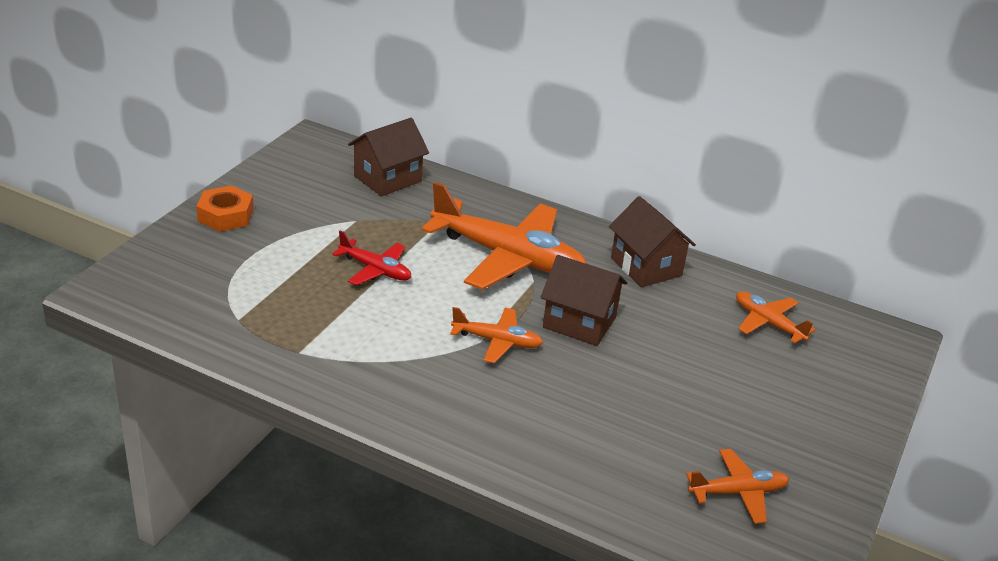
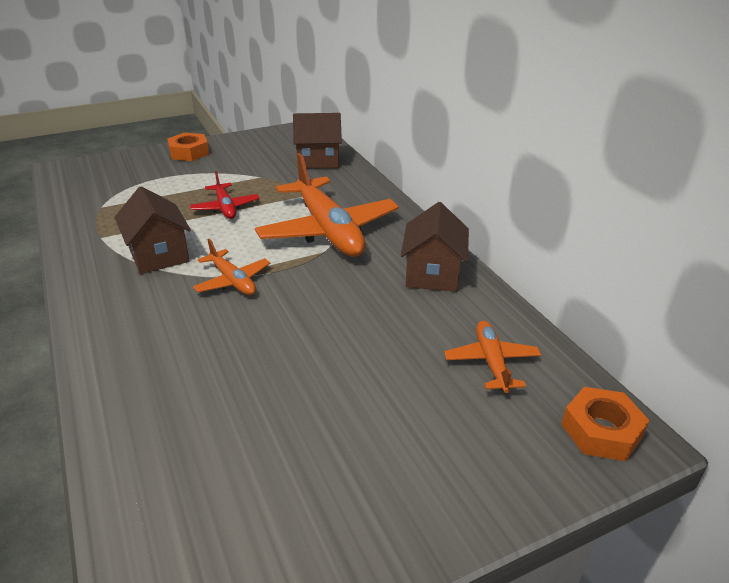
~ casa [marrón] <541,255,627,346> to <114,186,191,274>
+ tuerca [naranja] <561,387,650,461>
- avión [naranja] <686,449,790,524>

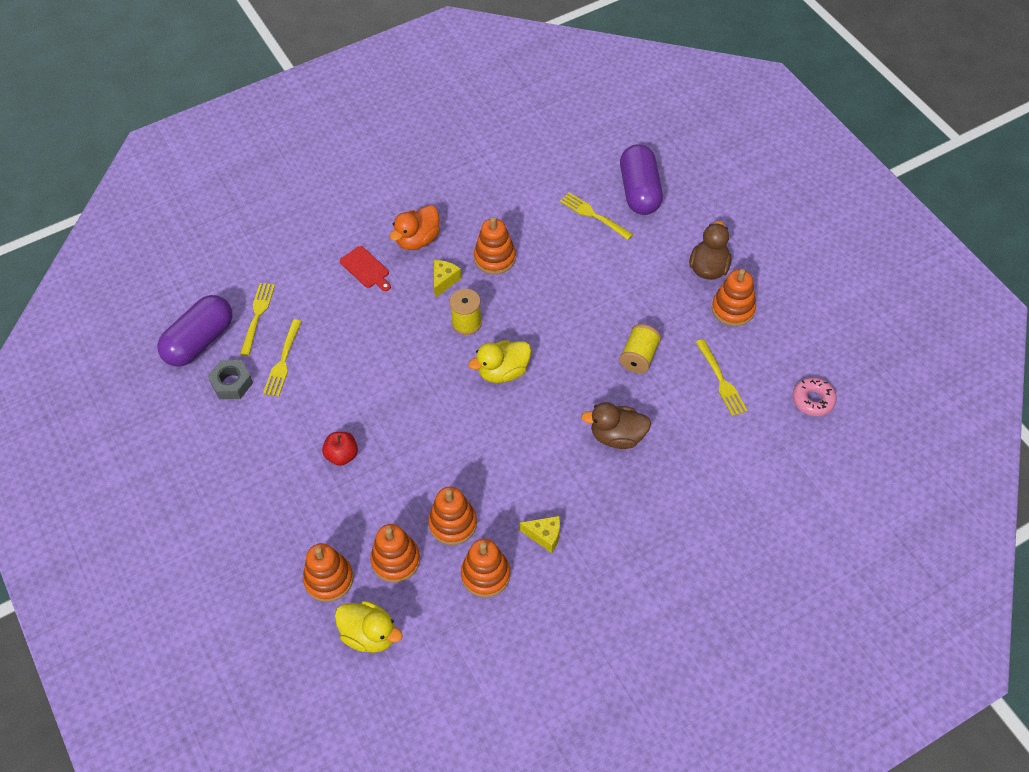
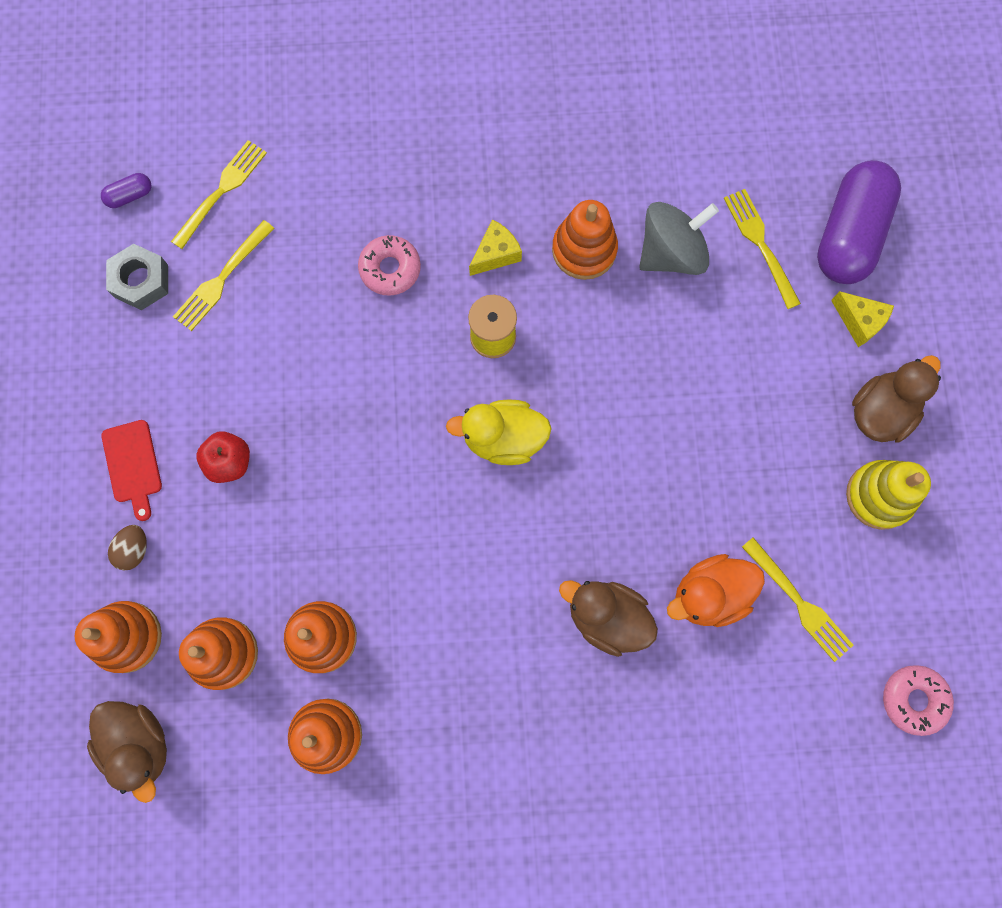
~ pato [amarillo] <335,601,403,653> to pato [marrón] <87,701,167,803>
~ cápsula [morado] <157,295,233,367> = <101,173,151,208> x0.40
~ tabla de cortar [rojo] <340,246,391,291> to <101,420,162,521>
+ huevo [marrón] <108,525,147,571>
+ rosquilla [rosa] <358,235,421,296>
+ peonza [gris] <639,202,719,275>
~ pato [naranja] <390,205,440,250> to <667,554,765,627>
~ tenedor [amarillo] <695,339,748,416> = <742,538,854,662> 45 degrees counterclockwise
~ queso [amarillo] <520,516,560,553> to <831,291,894,347>
~ juguete apilable [naranja] <712,269,756,326> to juguete apilable [amarillo] <846,460,931,530>
- carrete [amarillo] <619,324,661,373>

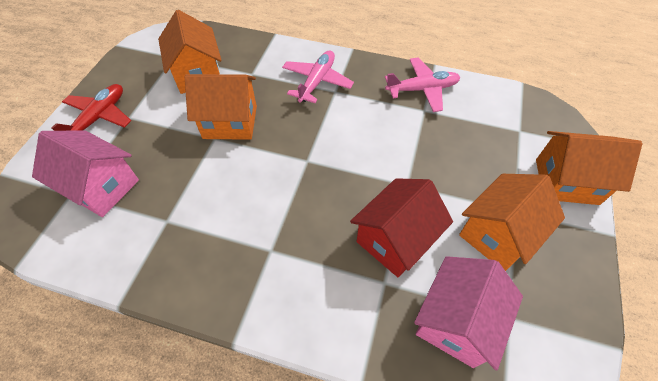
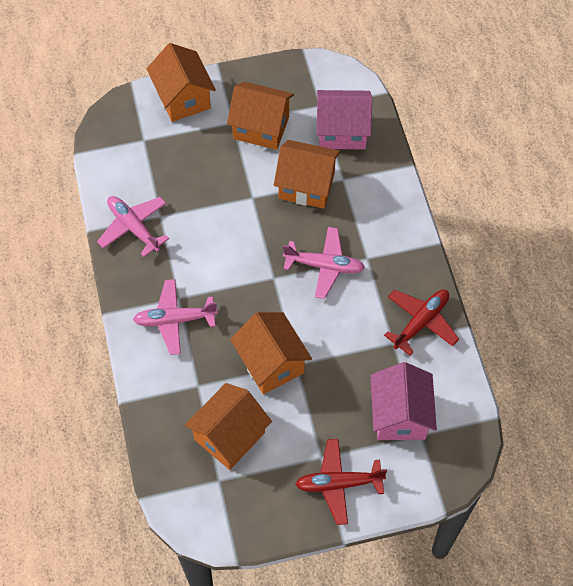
~ casa [rojo] <350,178,453,277> to casa [naranja] <274,140,340,209>
+ avión [rosa] <283,227,365,299>
+ avión [rojo] <384,289,459,355>

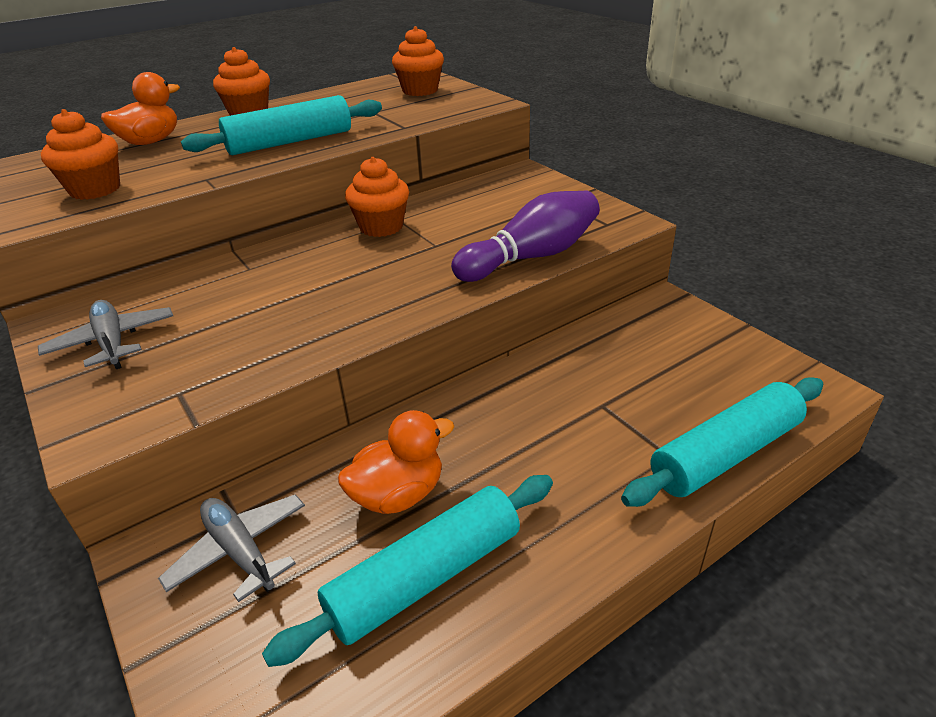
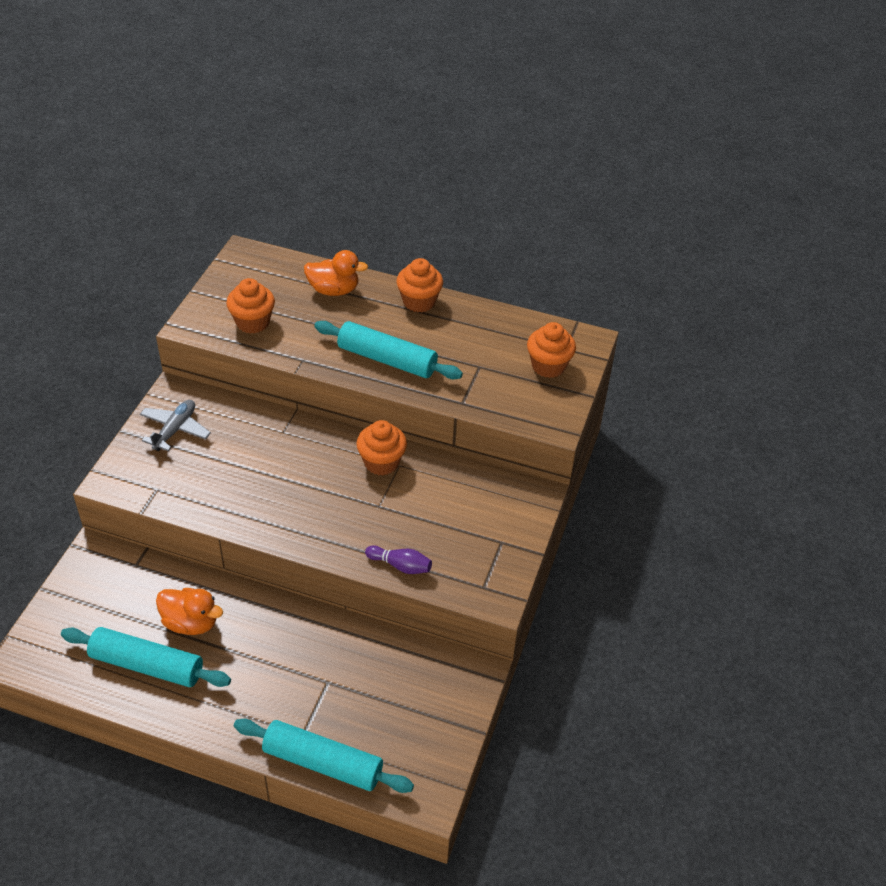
~ bolo [morado] <451,191,600,282> = <365,545,432,574> x0.54
- avión [gris] <158,494,305,602>

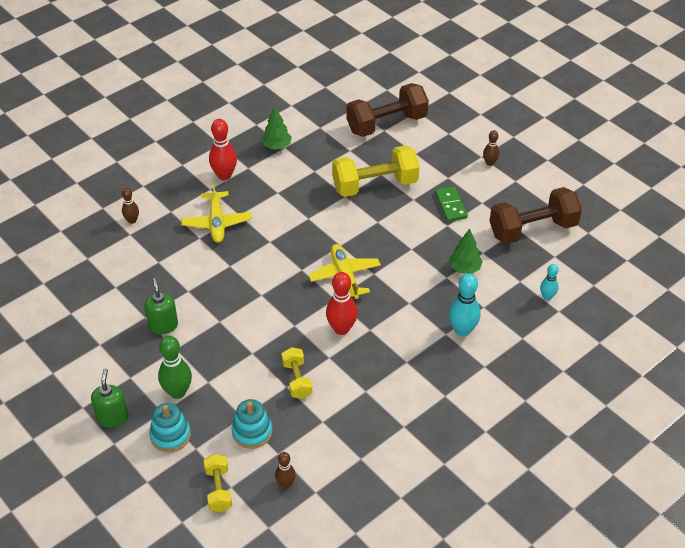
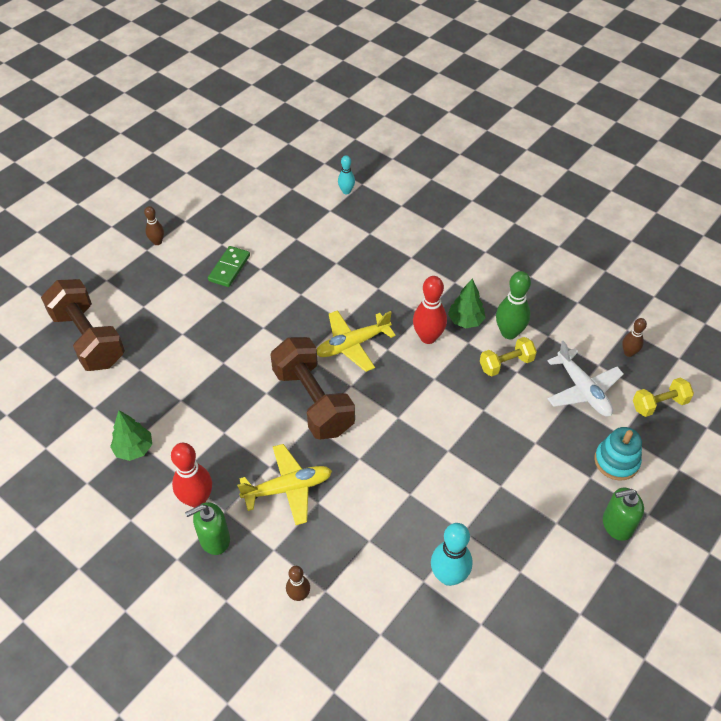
~ dispensador de jabón [verde] <144,278,178,335> to <185,502,230,555>
~ ficha de dominó [verde] <435,186,468,222> = <208,246,250,287> 45 degrees counterclockwise
~ mancuerna [marrón] <490,187,582,244> to <270,337,355,439>
~ bolo [turquesa] <449,273,480,337> to <431,523,473,586>
~ árbol [verde] <449,229,483,274> to <448,278,486,328>
~ bolo [verde] <158,336,192,399> to <496,271,531,339>
~ juguete apilable [turquesa] <232,399,273,449> to avión [blanco] <547,341,624,416>
- mancuerna [amarillo] <332,145,420,197>

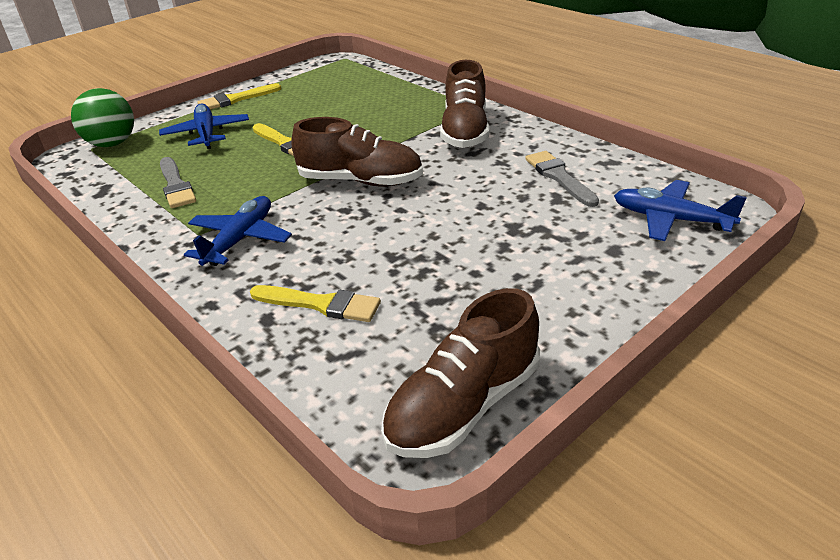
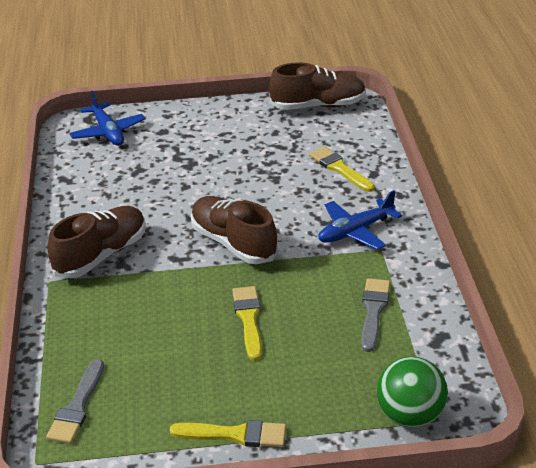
~ pincel [gris] <525,151,599,207> to <46,359,104,444>
- avión [azul] <159,104,249,149>

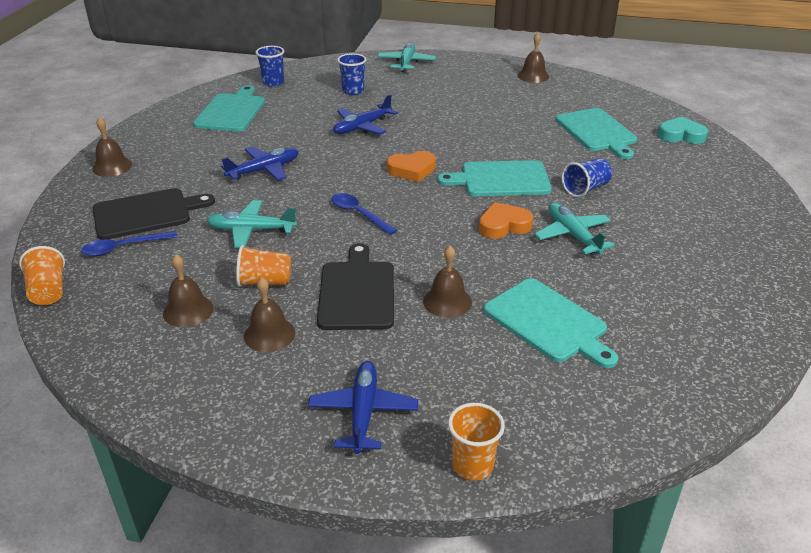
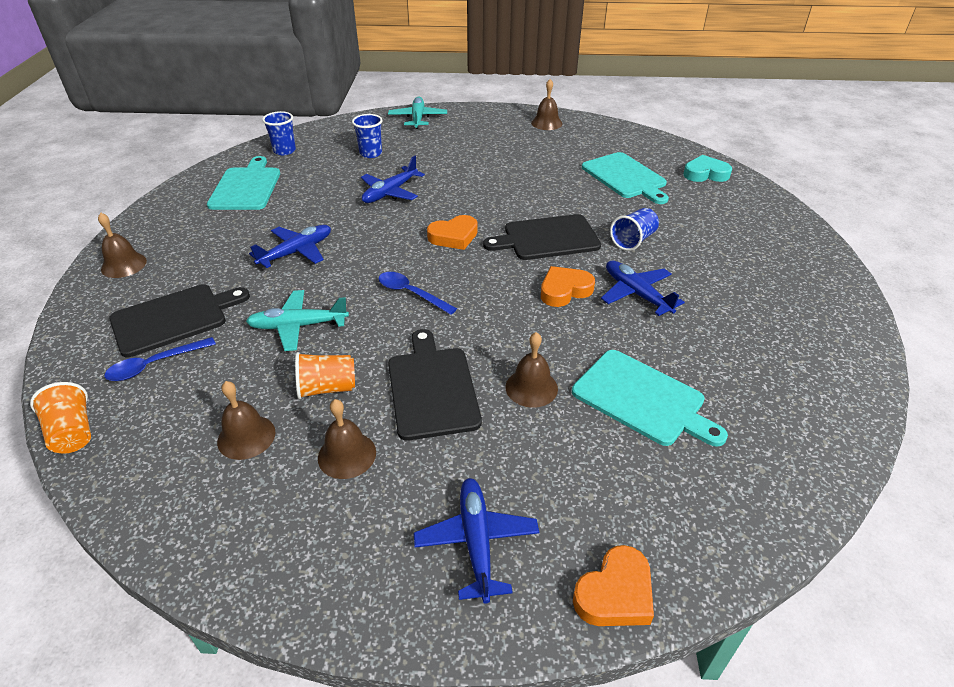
~ tabla de cortar [turquesa] <437,160,552,196> to tabla de cortar [negro] <483,214,601,260>
~ vaso [naranja] <448,403,505,481> to corazón [naranja] <573,545,654,626>
~ avión [turquesa] <534,202,614,254> to avión [azul] <601,261,685,316>

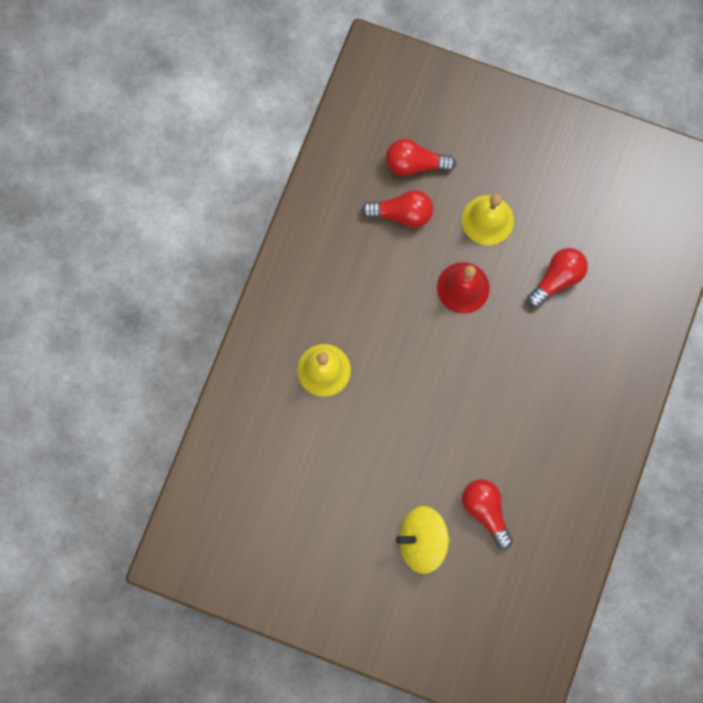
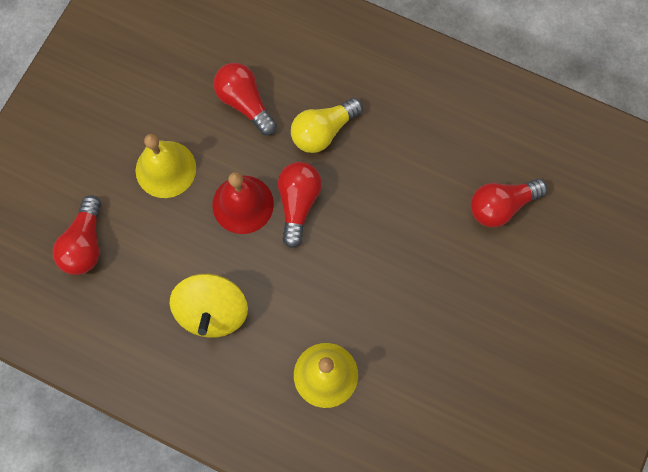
~ peonza [amarillo] <396,506,450,574> to <170,274,248,338>
~ bombilla [rojo] <361,190,433,228> to <278,162,322,248>
+ bombilla [amarillo] <291,98,363,153>

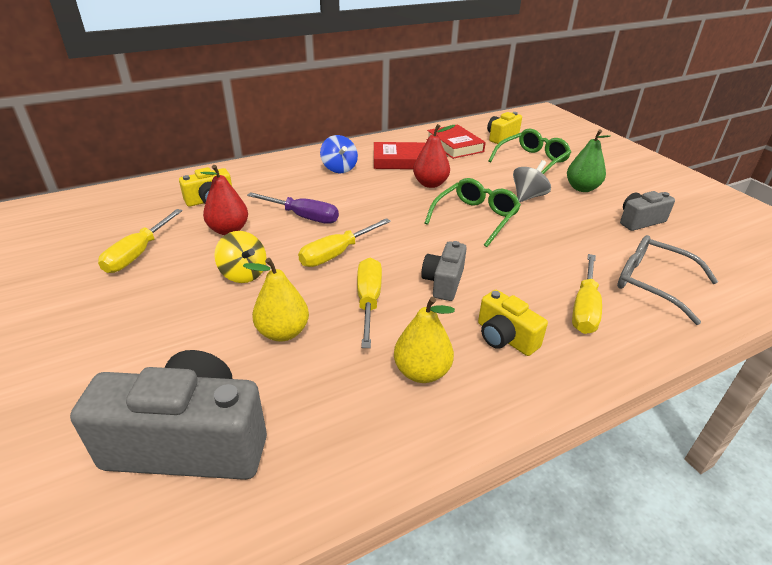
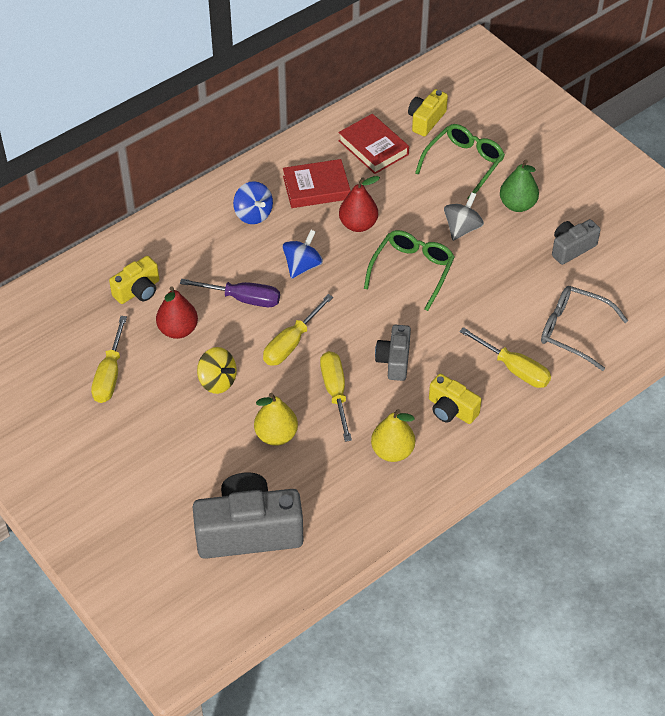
+ peonza [azul] <283,230,323,279>
~ destornillador [amarillo] <572,254,602,334> = <459,327,551,388> 60 degrees counterclockwise

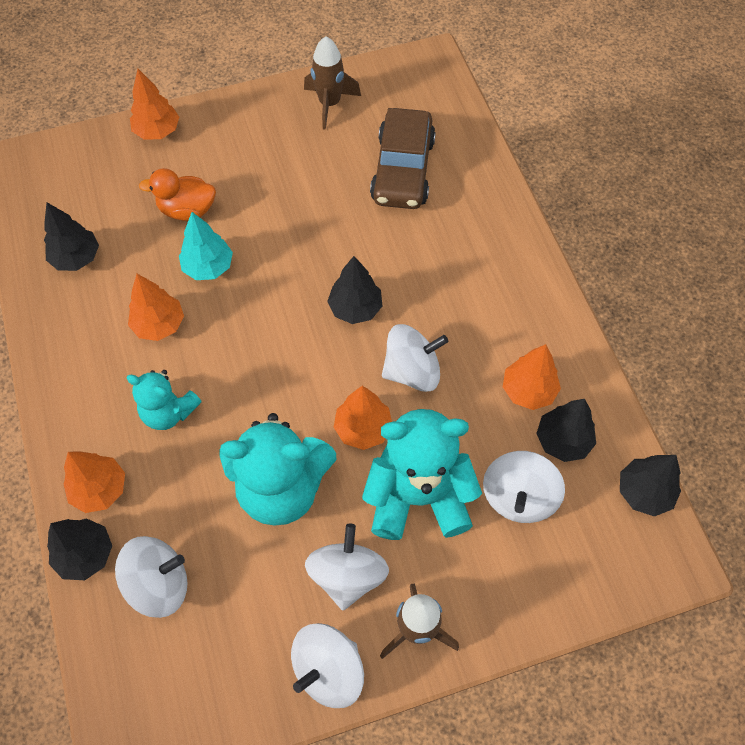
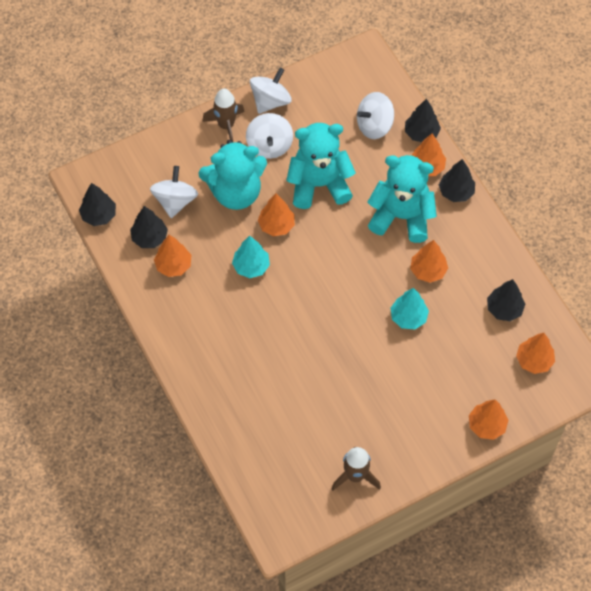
~ peonza [blanco] <382,324,448,392> to árbol [turquesa] <232,236,270,278>
~ osito [turquesa] <126,370,202,430> = <367,155,437,243> x1.72
~ árbol [negro] <327,256,382,324> to <439,159,475,202>
+ árbol [naranja] <516,333,555,374>
- pato [naranja] <139,168,216,221>
- coche [marrón] <370,108,436,209>

